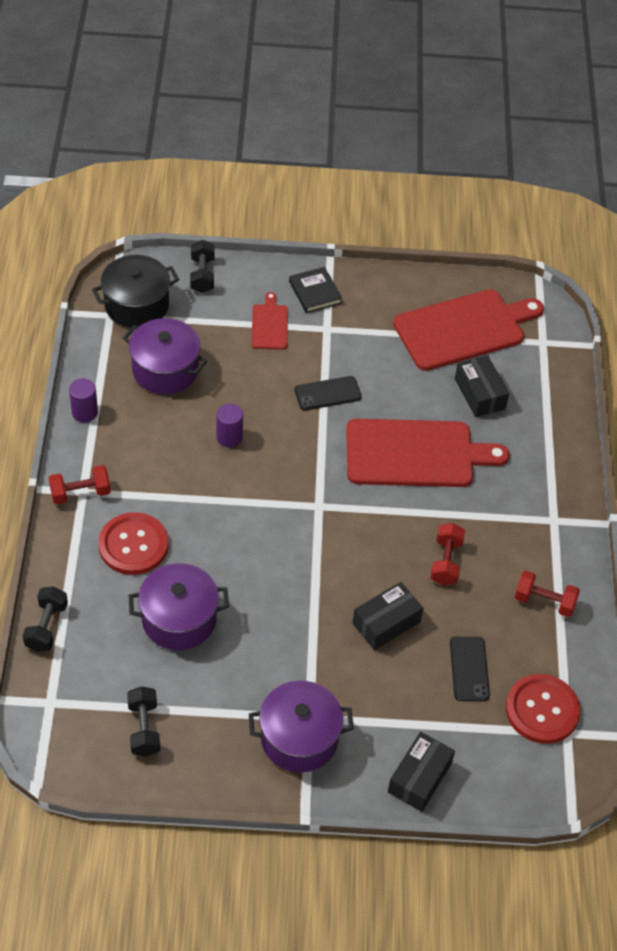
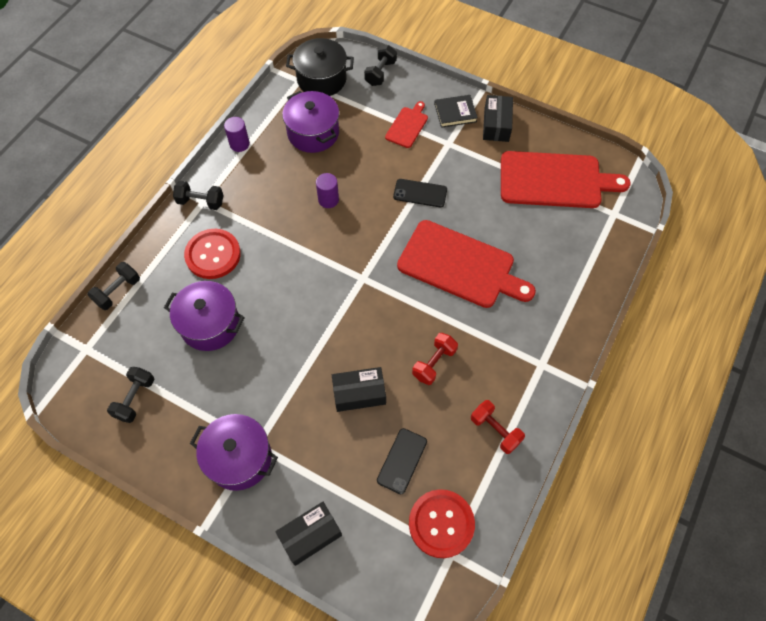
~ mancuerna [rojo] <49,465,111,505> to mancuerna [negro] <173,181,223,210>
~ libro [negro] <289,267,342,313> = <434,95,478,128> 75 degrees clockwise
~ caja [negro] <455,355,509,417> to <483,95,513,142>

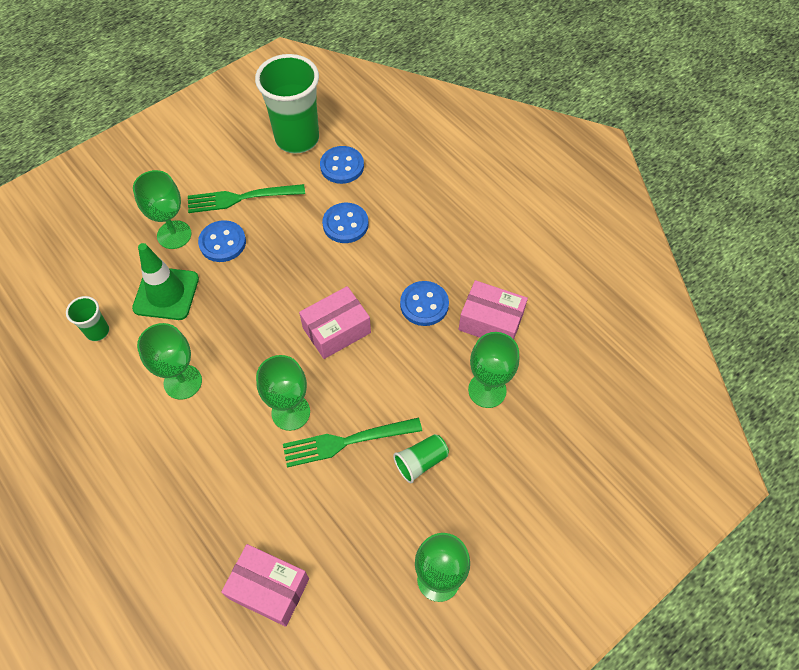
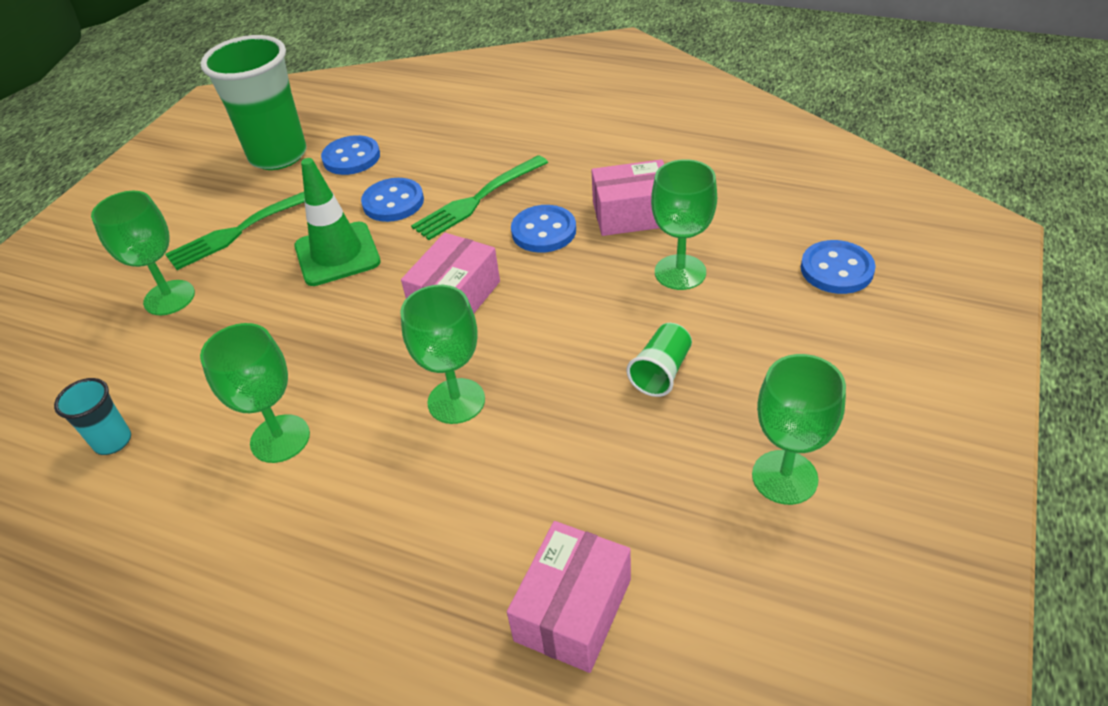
~ vaso [verde] <66,296,109,341> to vaso [turquesa] <54,378,131,455>
~ cono de tráfico [verde] <132,243,199,320> to <294,158,381,286>
~ tenedor [verde] <283,417,422,467> to <411,155,548,240>
~ caja [rosa] <221,544,309,627> = <507,521,631,673> 60 degrees counterclockwise
~ botón [azul] <198,220,246,262> to <801,240,876,294>

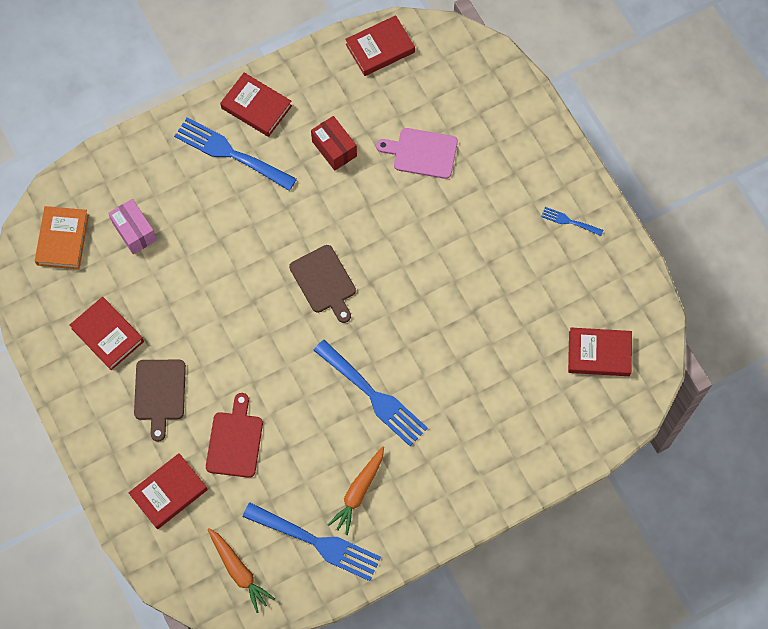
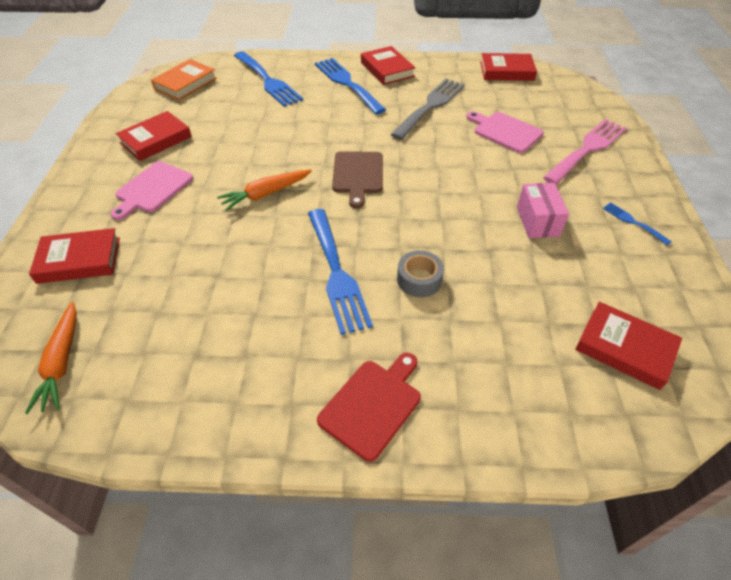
~ tabla de cortar [marrón] <134,360,186,442> to tabla de cortar [rosa] <111,161,193,220>
~ libro [rojo] <69,297,144,370> = <116,111,192,161> 60 degrees clockwise
~ zanahoria [naranja] <328,446,384,535> to <217,169,312,211>
~ tenedor [azul] <243,502,381,581> to <234,51,303,107>
~ tabla de cortar [rojo] <206,393,263,478> to <317,353,421,462>
~ caja [rojo] <311,116,357,171> to tenedor [gris] <391,79,465,140>
+ cinta adhesiva [gris] <397,250,444,297>
~ caja [rosa] <108,199,157,254> to <517,183,569,238>
+ tenedor [rosa] <543,119,627,185>

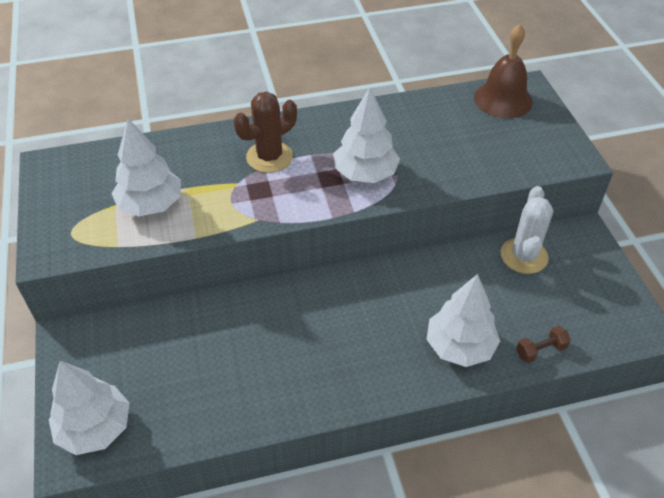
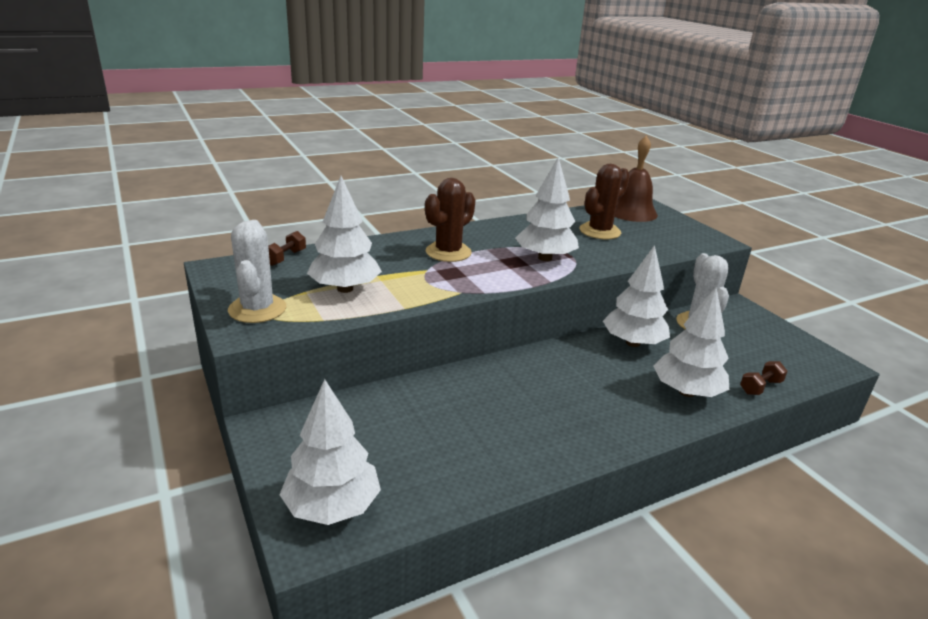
+ cactus [blanco] <228,220,286,323>
+ mancuerna [marrón] <268,231,306,266>
+ cactus [marrón] <580,164,630,239>
+ árbol [blanco] <603,245,670,347>

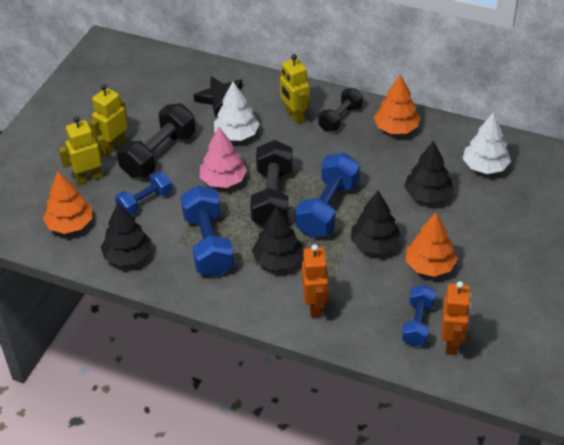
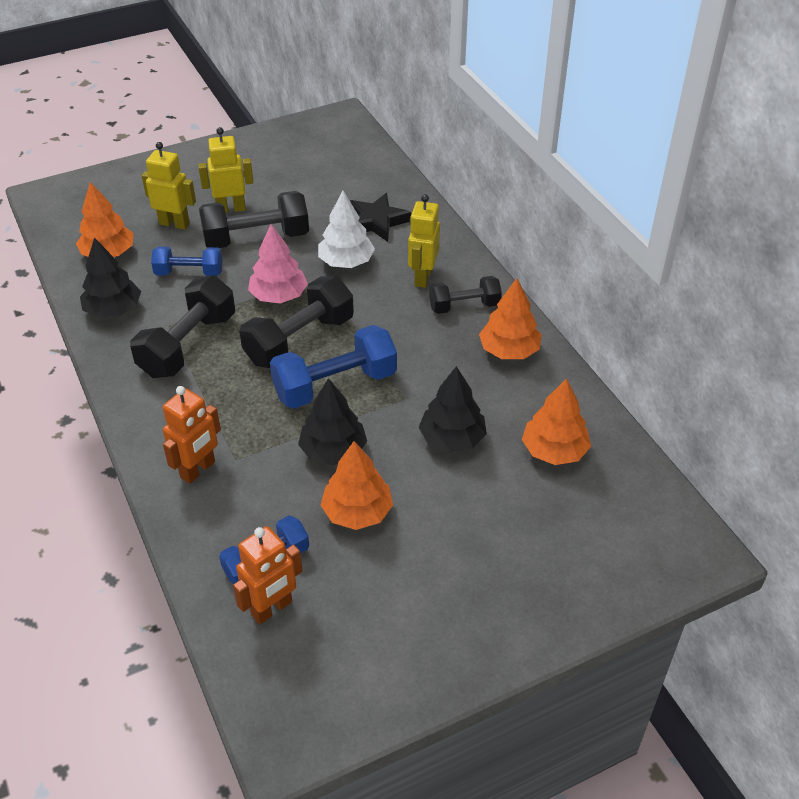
~ mancuerna [azul] <180,185,234,277> to mancuerna [negro] <130,275,235,378>
~ árbol [blanco] <463,112,511,174> to árbol [naranja] <522,378,591,465>
- árbol [negro] <252,207,303,270>

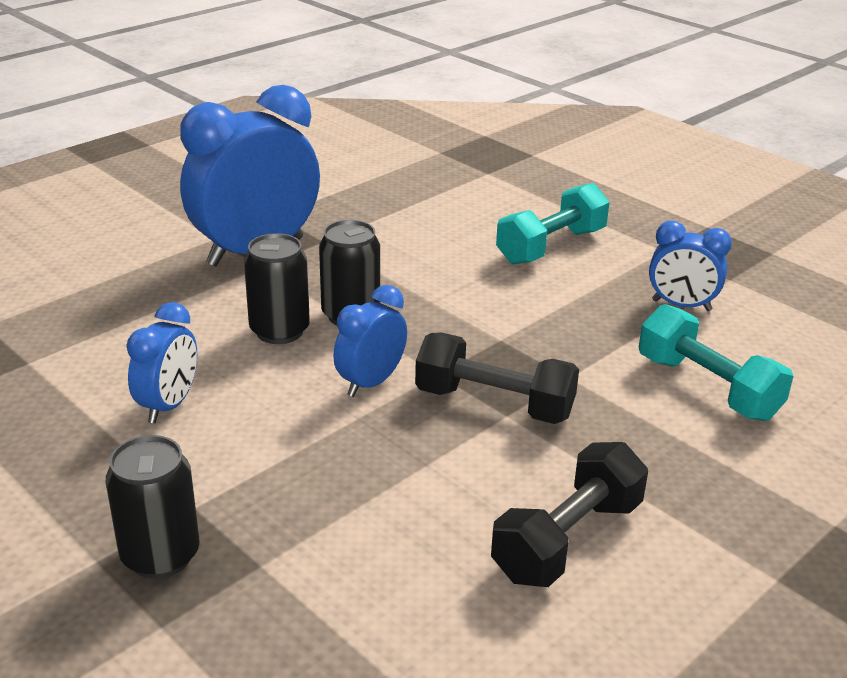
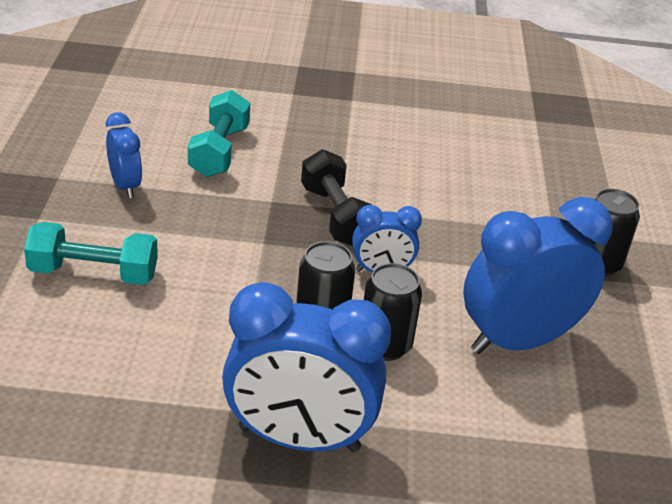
~ despertador [azul] <126,302,197,423> = <463,197,613,354> x1.95
- mancuerna [negro] <491,442,648,587>

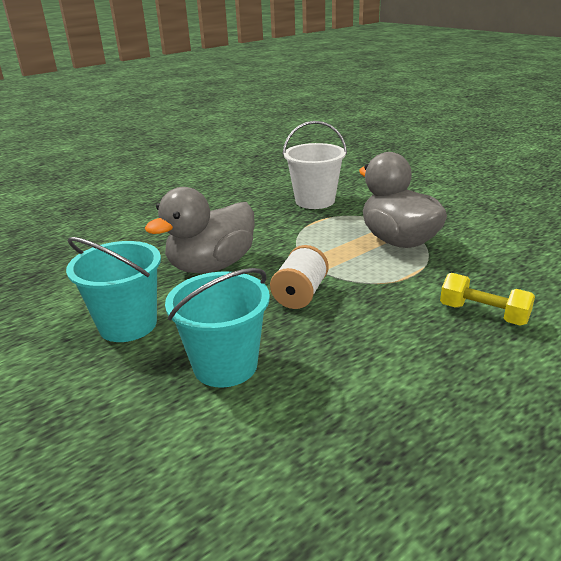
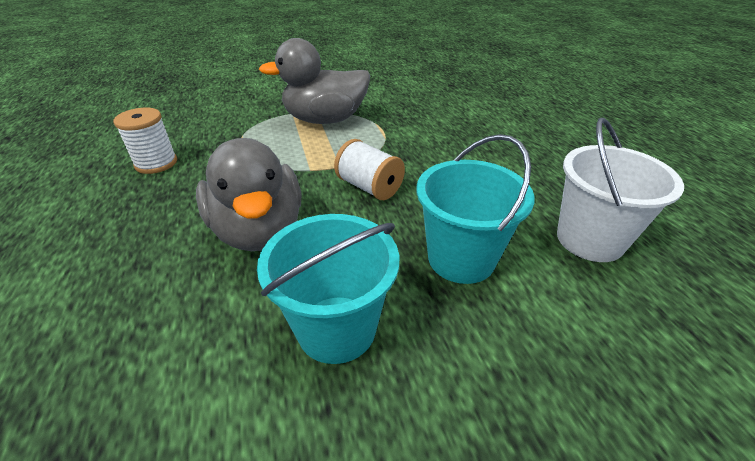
+ carrete [blanco] <113,108,177,174>
~ balde [blanco] <283,121,347,209> to <557,118,684,262>
- mancuerna [amarillo] <440,273,535,326>

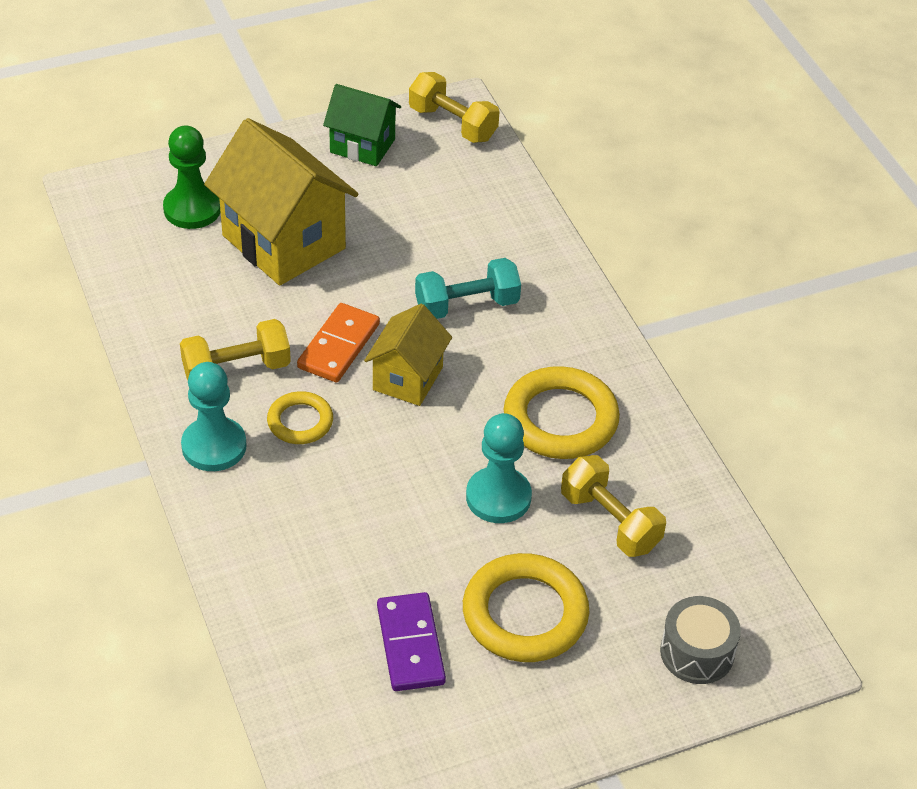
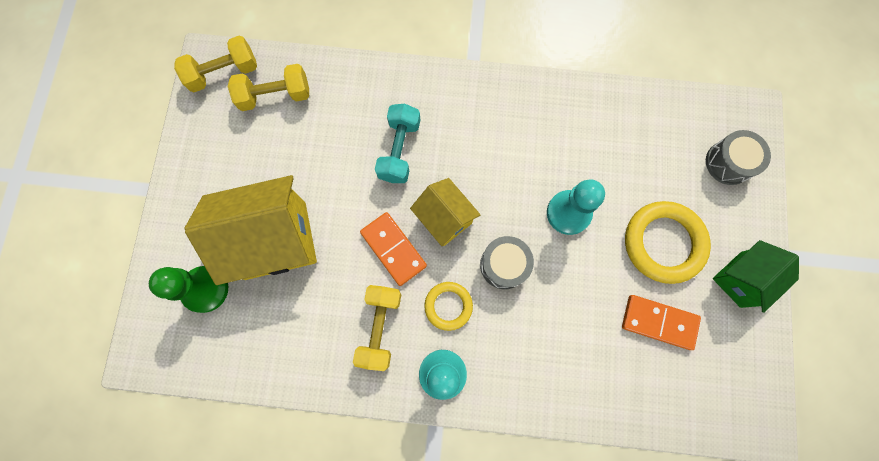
~ mancuerna [amarillo] <561,455,666,557> to <228,64,309,111>
+ tambor [gris] <480,236,534,289>
~ ficha de dominó [morado] <377,592,446,691> to ficha de dominó [naranja] <622,295,701,350>
~ casa [verde] <323,84,401,166> to <713,240,799,313>
- anillo [amarillo] <504,366,620,459>

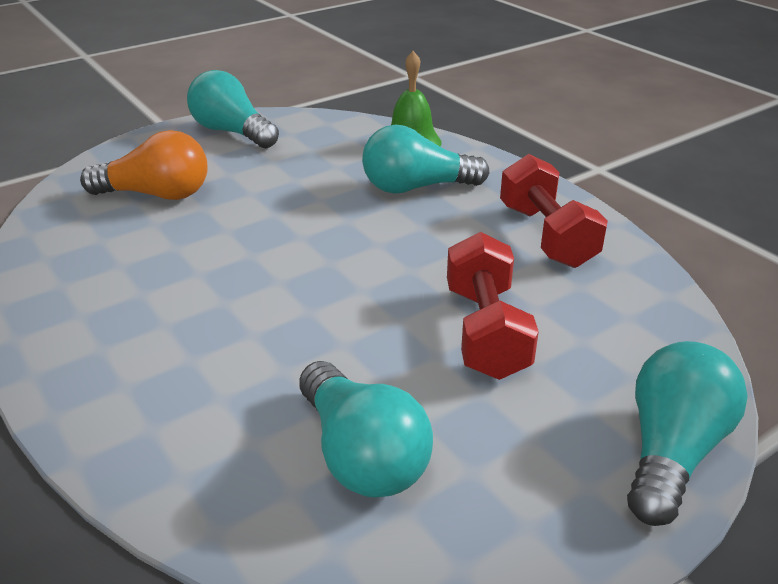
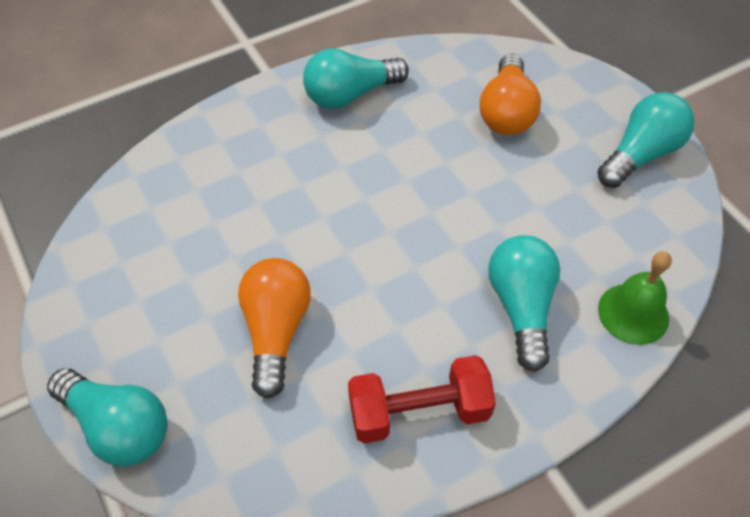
~ mancuerna [rojo] <447,232,539,380> to bombilla [naranja] <238,258,311,399>
~ bombilla [turquesa] <299,361,433,498> to <303,48,409,109>

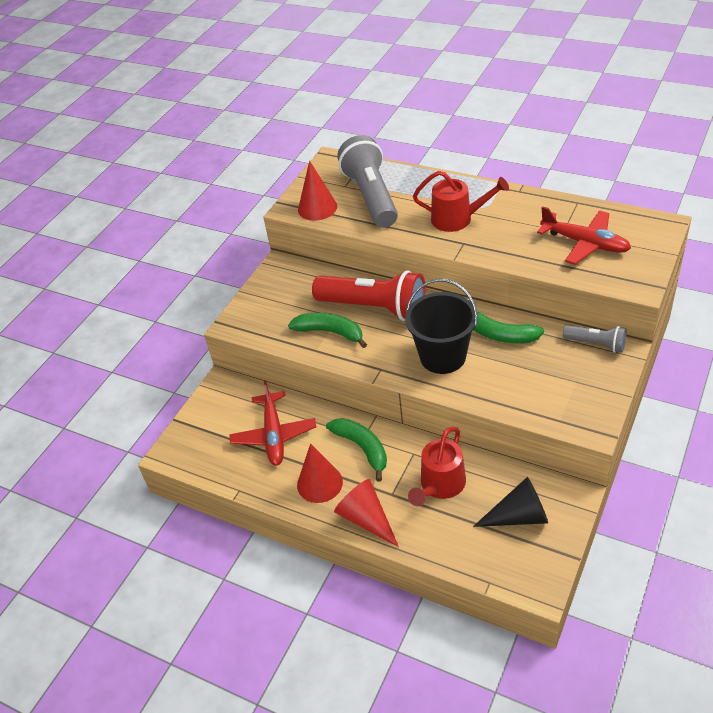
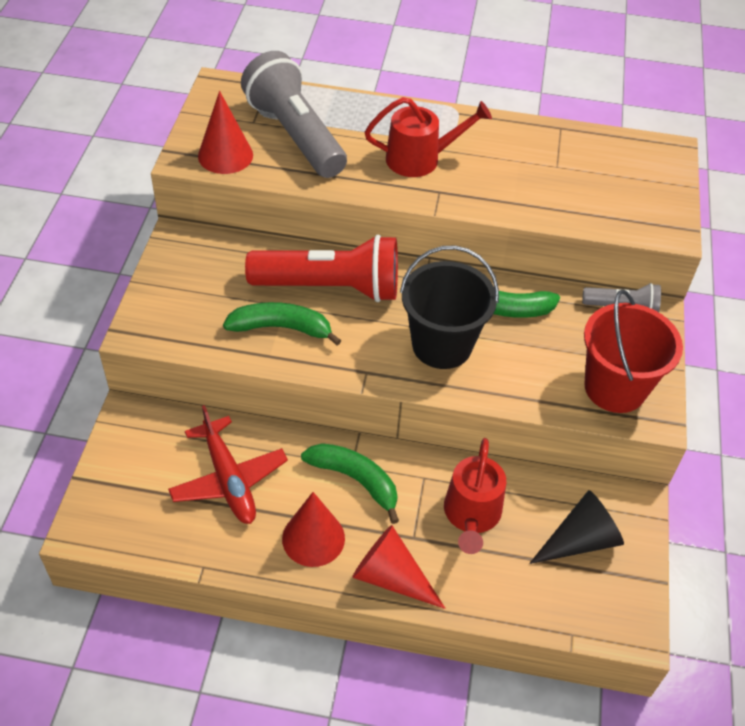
+ balde [rojo] <584,290,683,413>
- avión [rojo] <537,206,631,265>

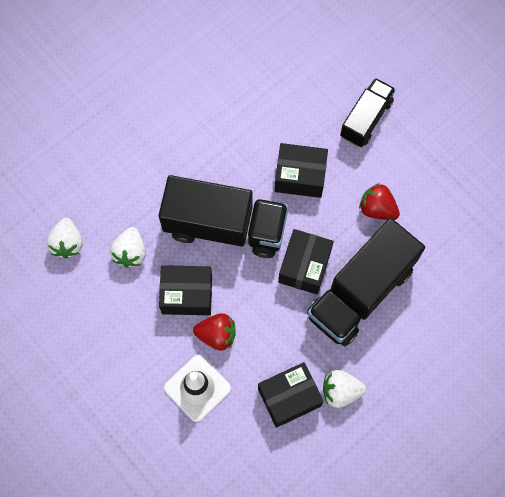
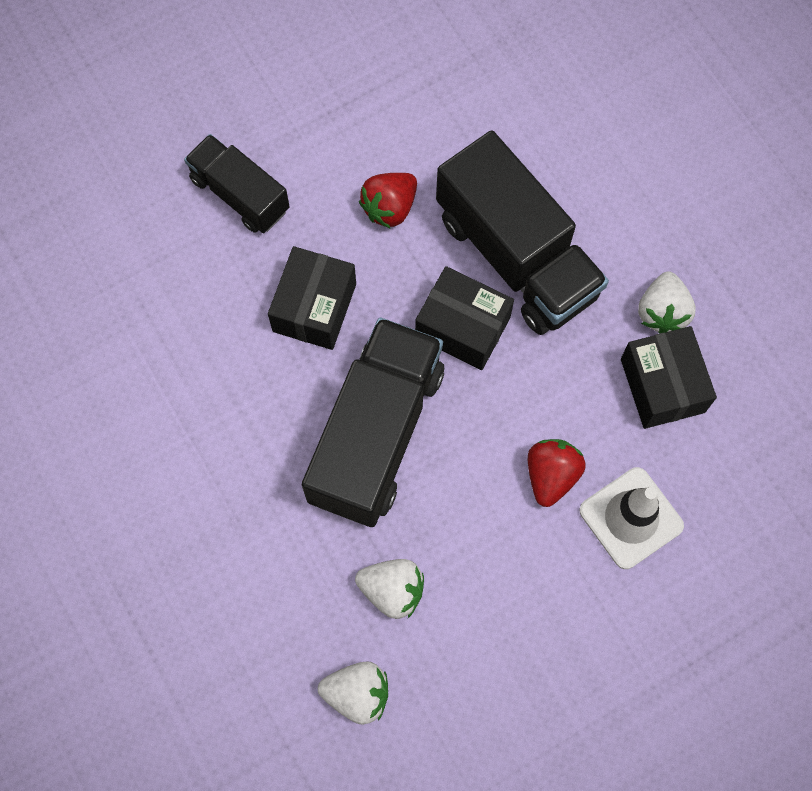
- caja [negro] <159,265,212,315>

